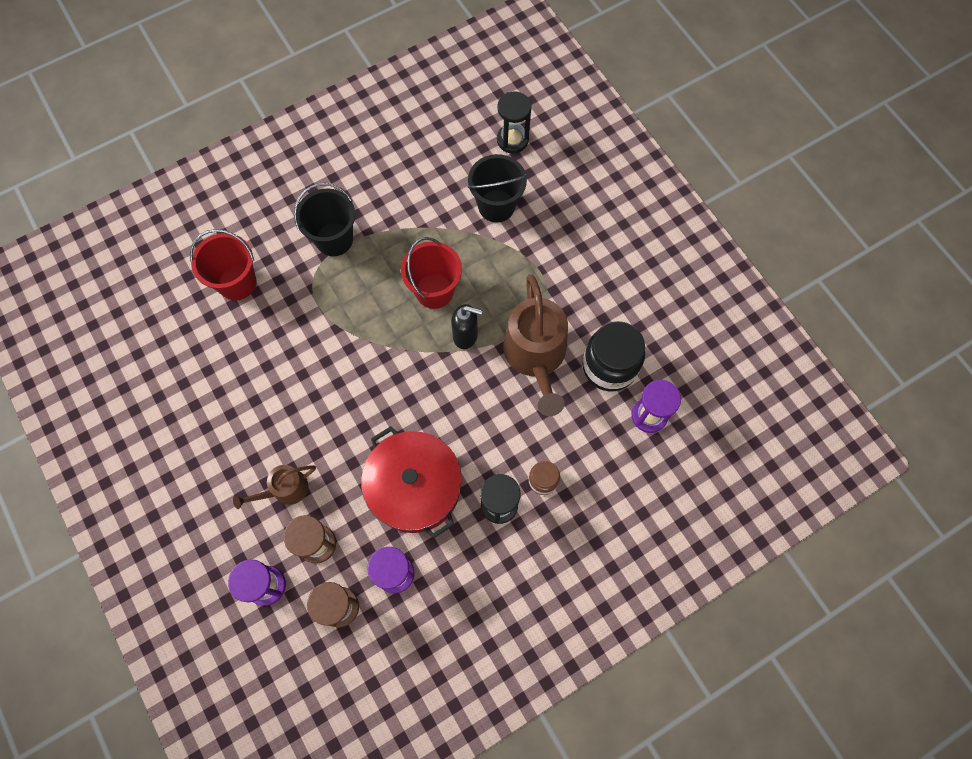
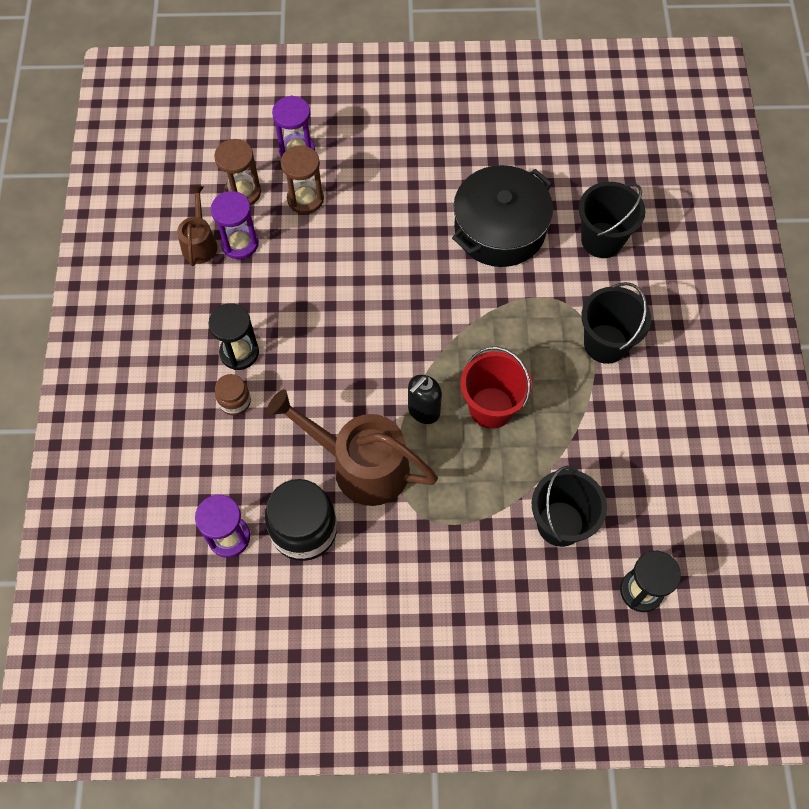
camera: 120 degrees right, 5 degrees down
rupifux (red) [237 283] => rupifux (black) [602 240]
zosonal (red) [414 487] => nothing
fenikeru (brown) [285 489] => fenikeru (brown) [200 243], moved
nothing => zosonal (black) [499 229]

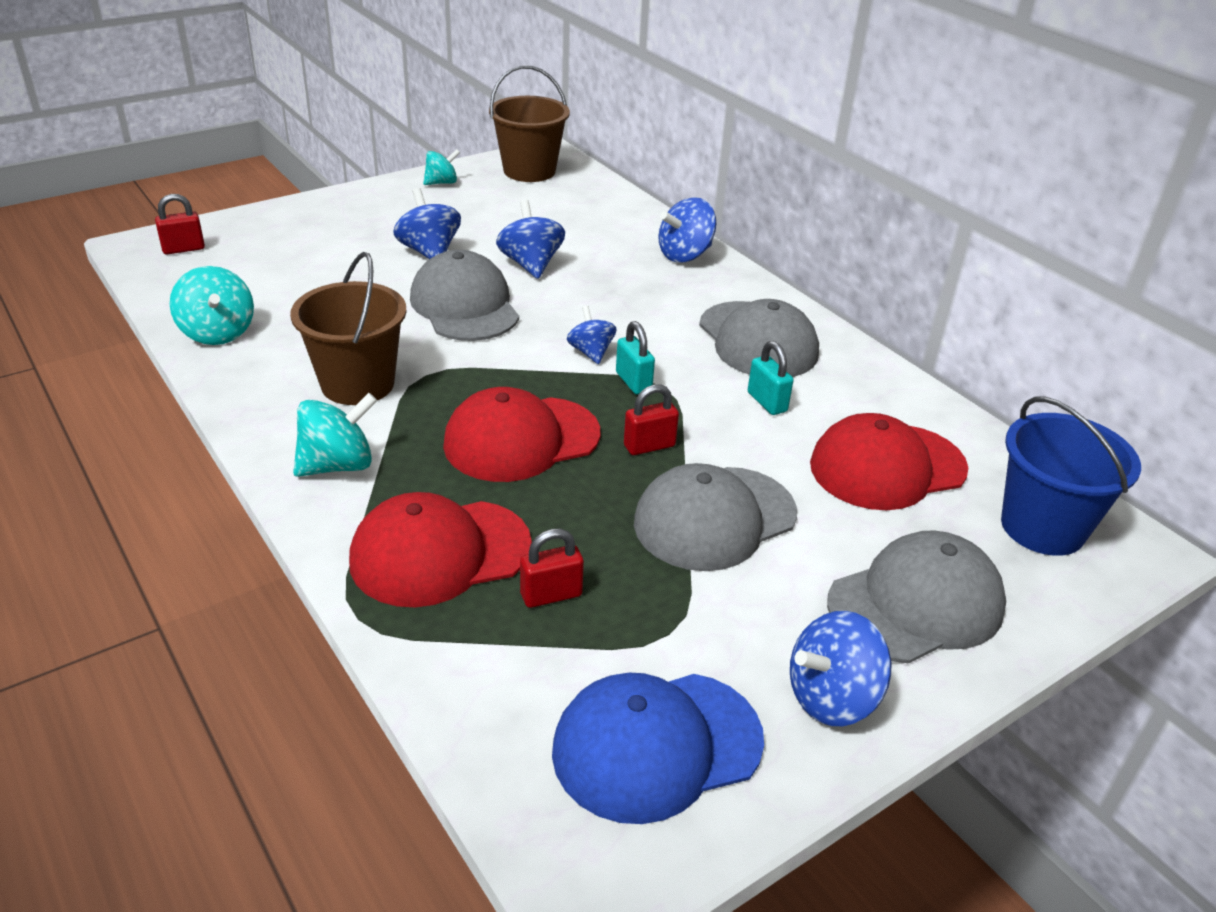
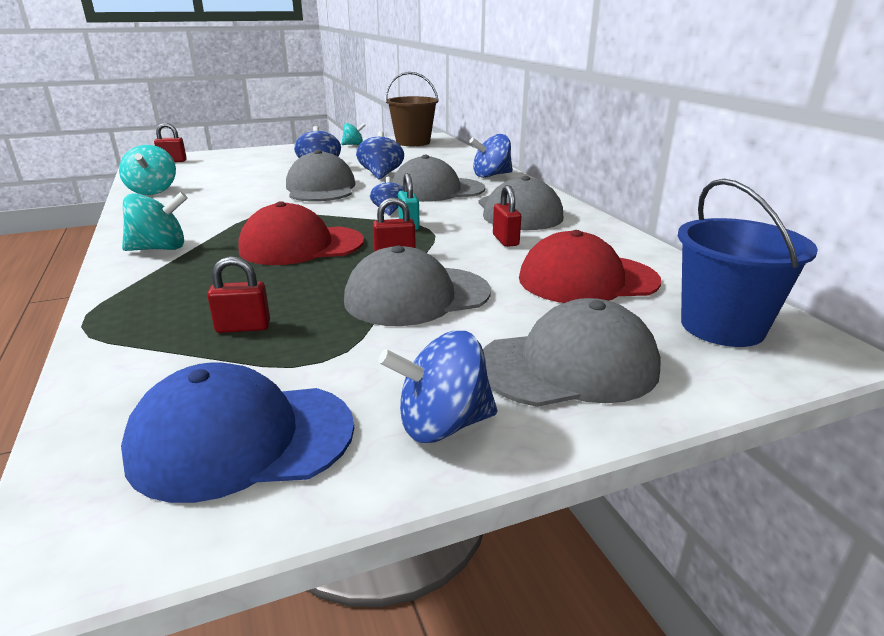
camera: 15 degrees right, 10 degrees down
rupifux (brown) [357 384] => nothing
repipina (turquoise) [767 402] => repipina (red) [505 240]
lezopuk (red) [440 553] => nothing
nothing => lezopuk (grey) [437 190]

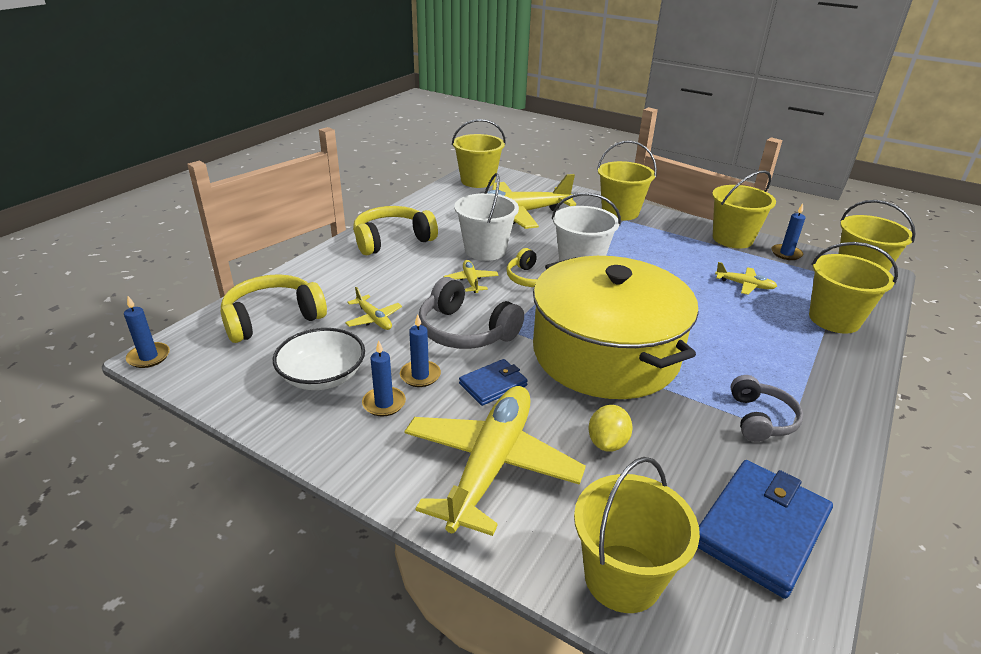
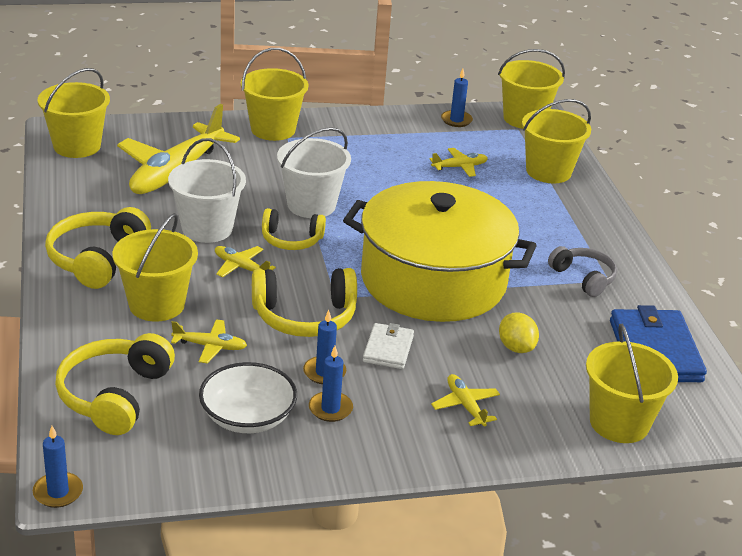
camera: 45 degrees left, 0 degrees up
rupifux (yellow) [732 239] => rupifux (yellow) [156 305], moved
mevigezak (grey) [465 331] => mevigezak (yellow) [304 317]
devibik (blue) [493 384] => devibik (white) [388 349]
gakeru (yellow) [491 465] => gakeru (yellow) [465 405], x0.43

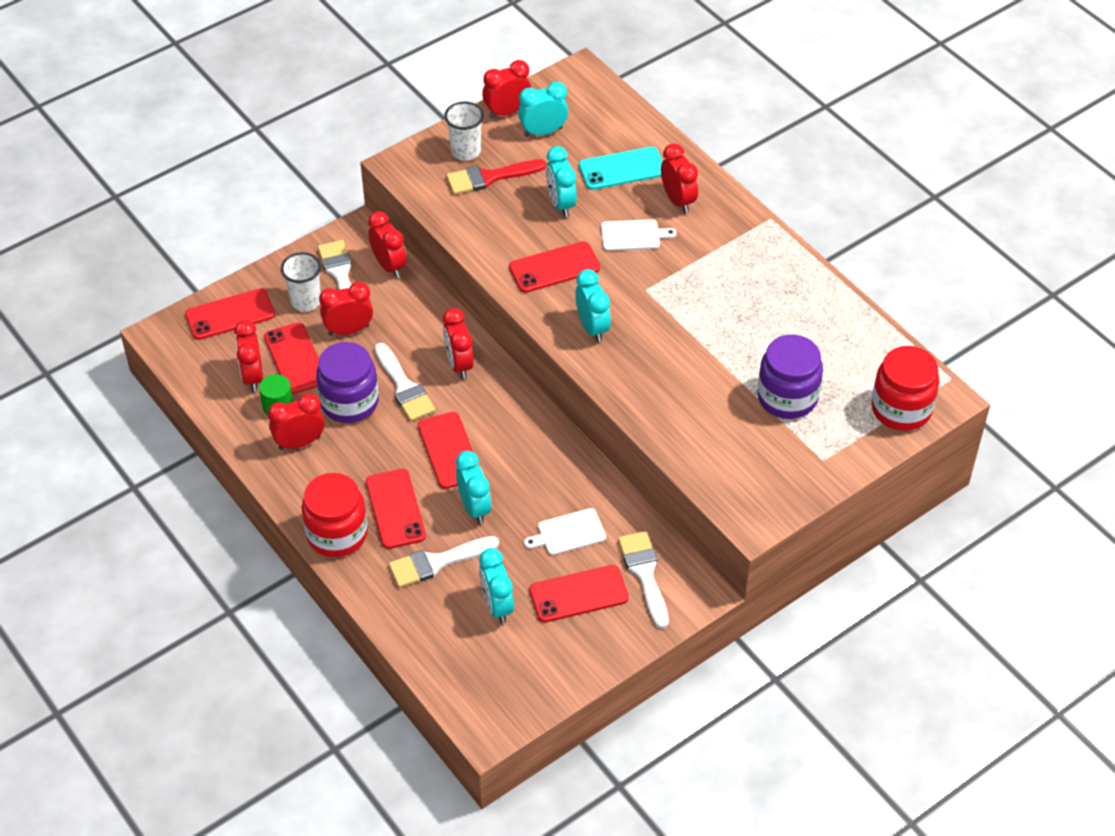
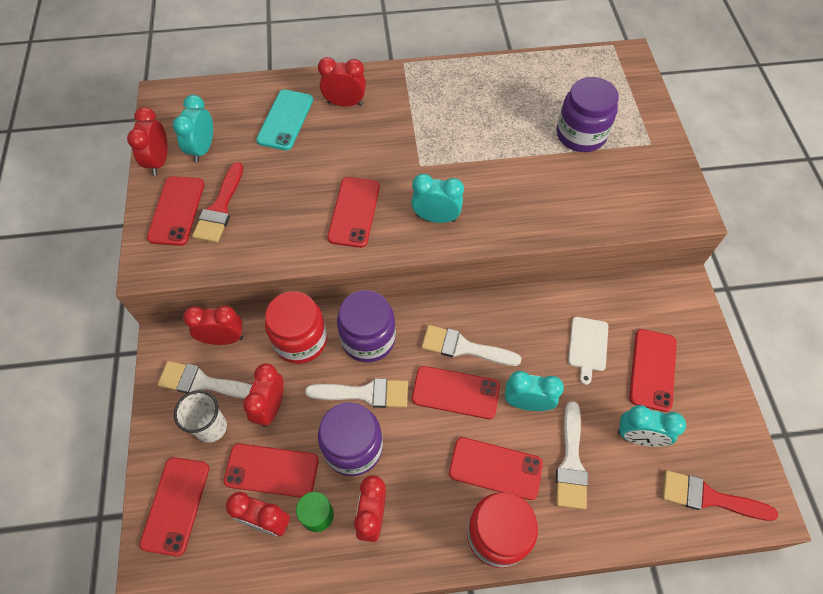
camera: 60 degrees left, 10 degrees up
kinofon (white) [466 151] => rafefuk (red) [176 211]
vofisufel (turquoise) [561 204] => nothing
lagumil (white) [633 235] => nothing
vofisufel (red) [459 364] => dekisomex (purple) [368 339]
dekisomex (red) [901 409] => dekisomex (red) [300 340], moved
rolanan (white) [644 574] => rolanan (white) [464 347], moved
nothing => rolanan (red) [709 497]

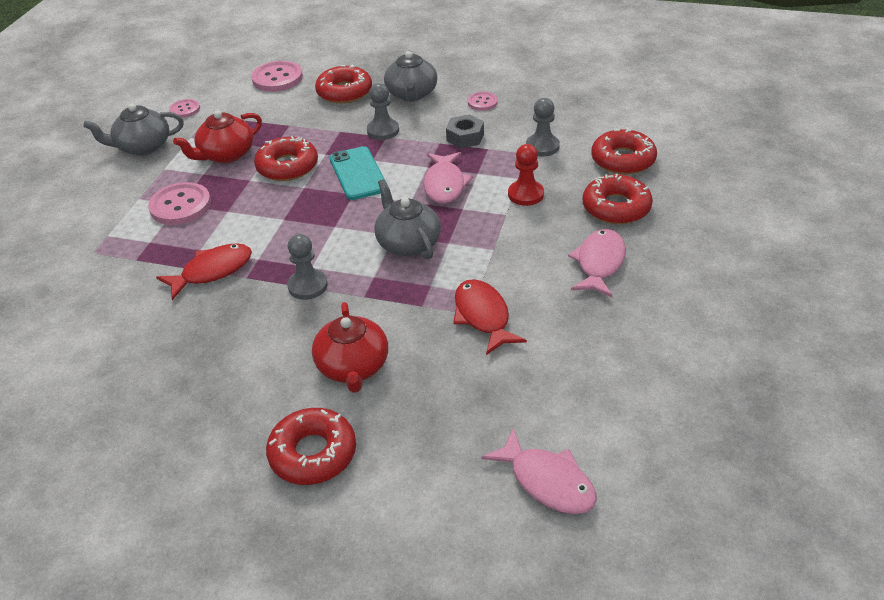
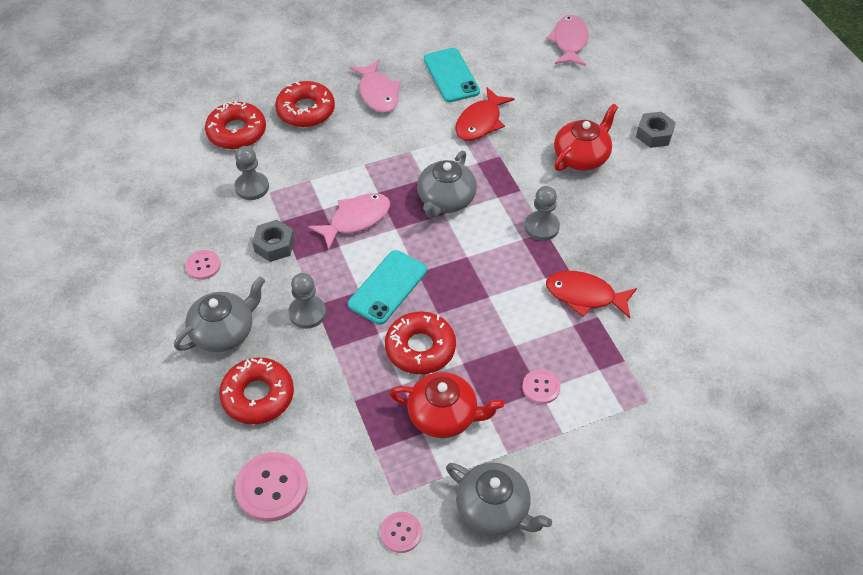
camera: 130 degrees left, 10 degrees up
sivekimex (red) [525 194] => nothing
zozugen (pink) [180 206] => zozugen (pink) [541 387], x0.57
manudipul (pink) [599 263] => manudipul (pink) [378 93], 90 degrees counterclockwise
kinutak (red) [313 453] => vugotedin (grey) [654 134]
nothing => rafefuk (turquoise) [451 75]

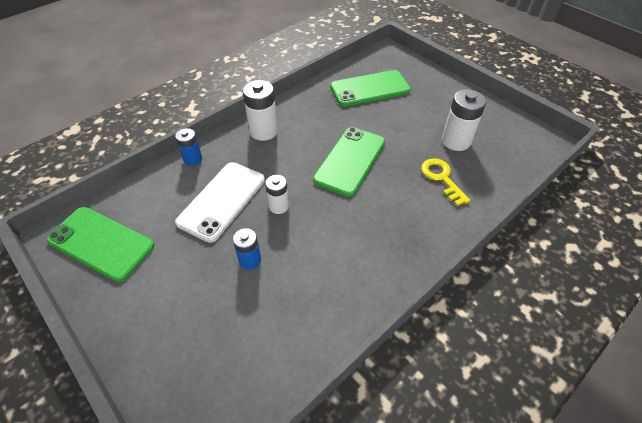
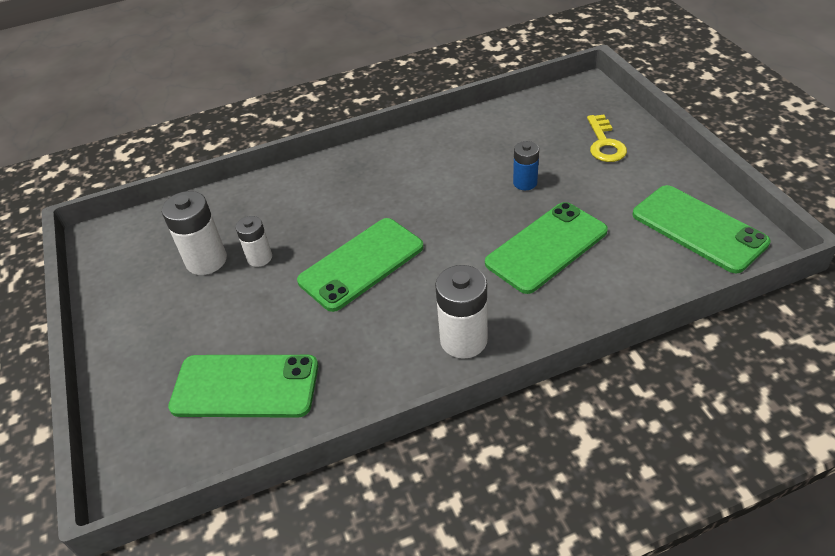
camera: 155 degrees left, 5 degrees down
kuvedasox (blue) [193 159] => nothing
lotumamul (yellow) [441 178] => lotumamul (yellow) [604 143], moved
rafefuk (white) [222 200] => rafefuk (green) [546 247]
kuvedasox (white) [278 206] => kuvedasox (white) [259 258], moved

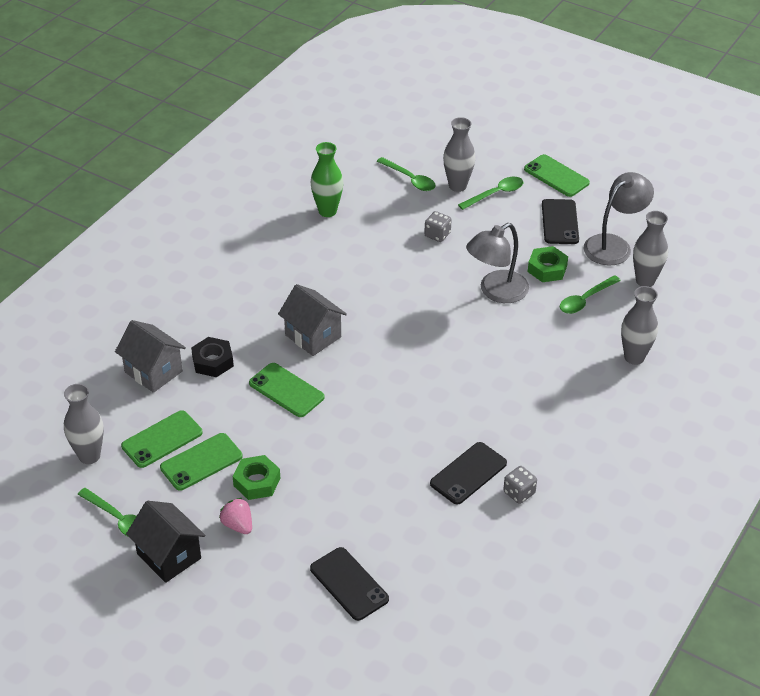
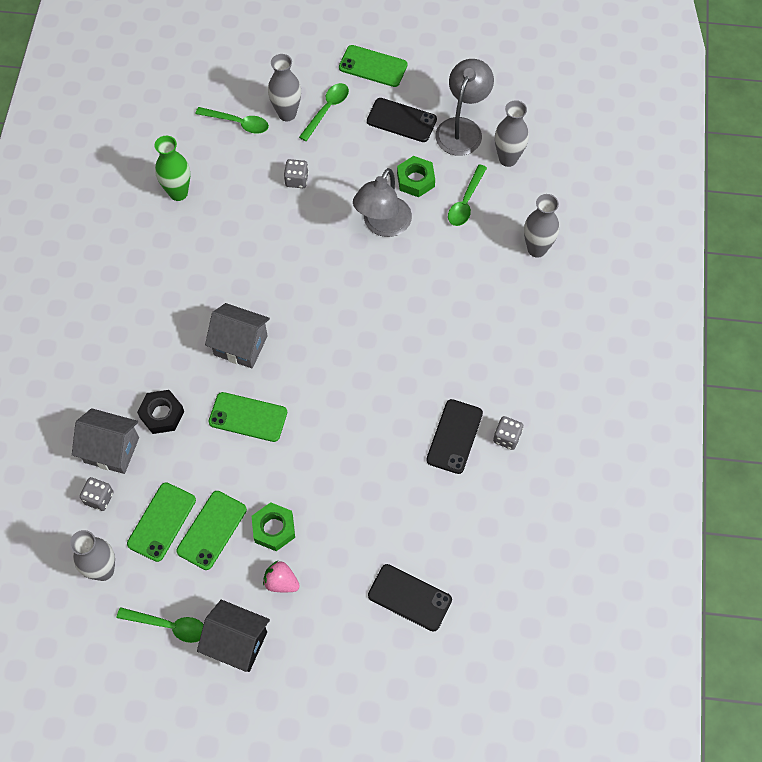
camera: 25 degrees left, 20 degrees up
rafefuk (black) [559 222] => rafefuk (black) [401 120], 45 degrees counterclockwise
nothing => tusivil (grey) [99 498]

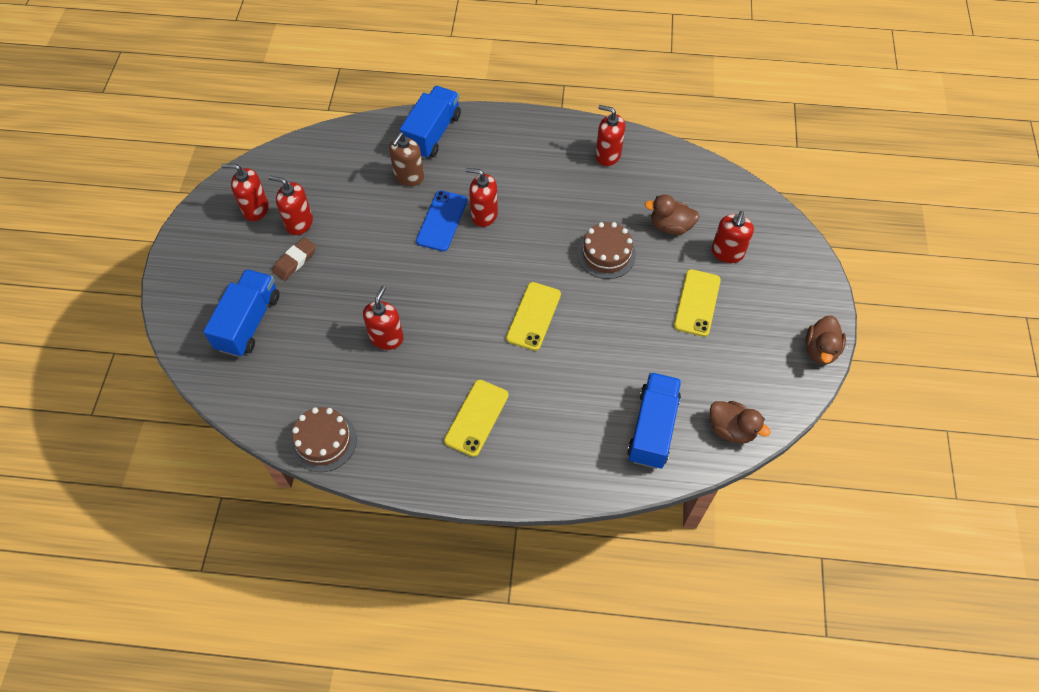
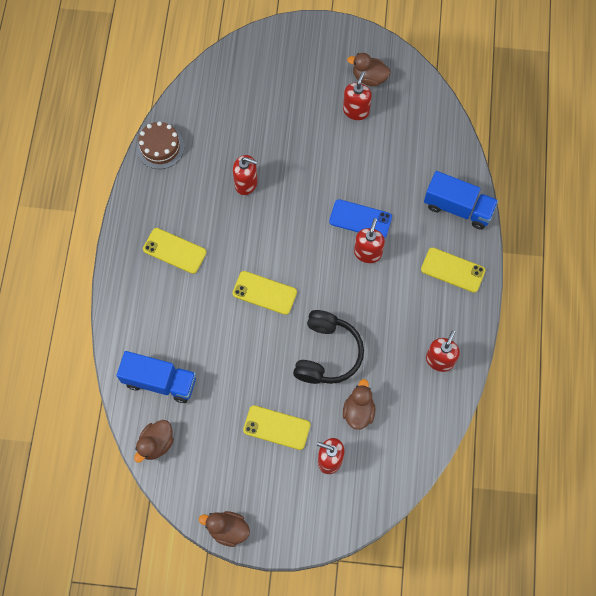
camera: 90 degrees right, 10 degrees up
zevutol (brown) [409 177] => nothing
zevutol (red) [255 209] => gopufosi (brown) [369 77]
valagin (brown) [606 254] => mevigezak (black) [327 353]
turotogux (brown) [295 261] => nothing
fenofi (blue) [249 322] => nothing
nothing => rafefuk (yellow) [452 270]

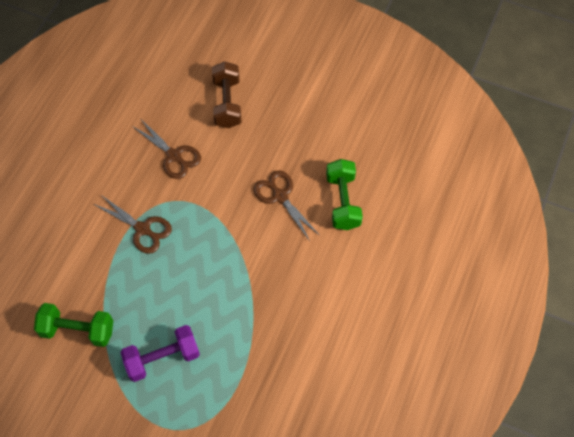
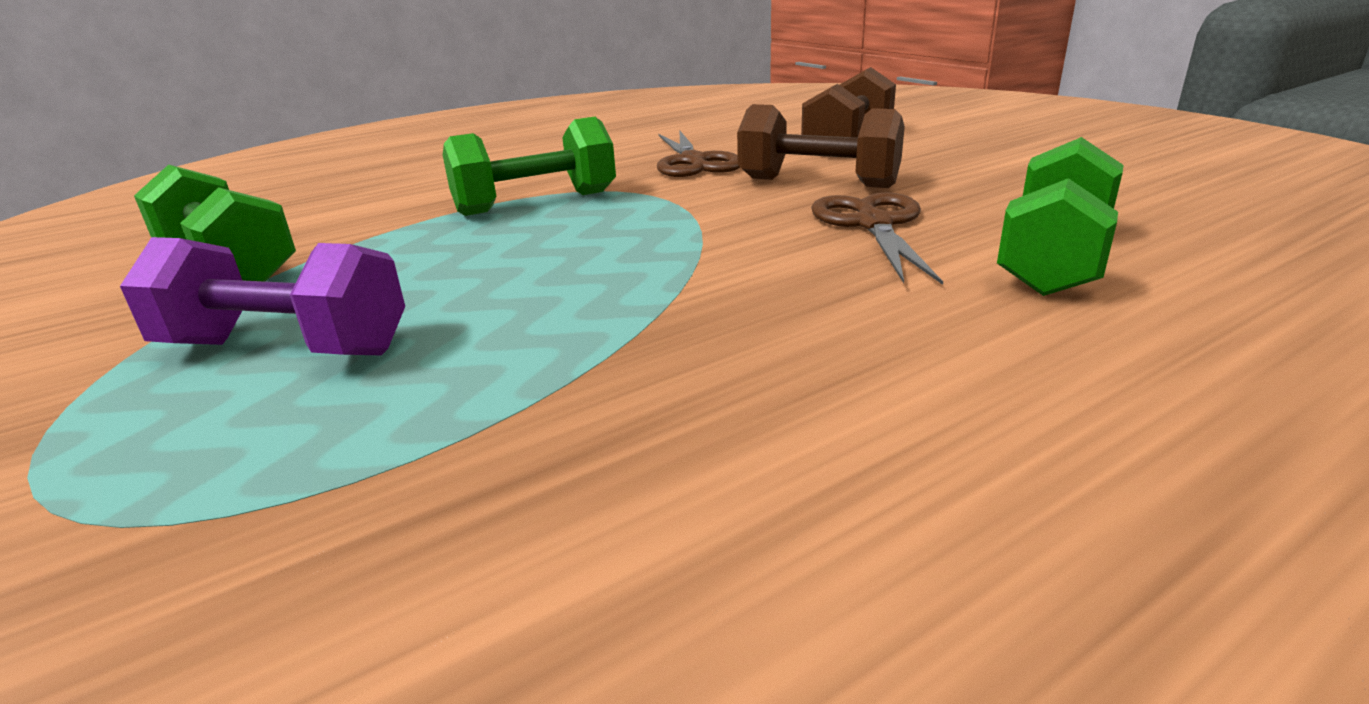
camera: 35 degrees right, 35 degrees down
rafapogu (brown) [143 229] => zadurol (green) [536 203]
nothing => zadurol (brown) [818 183]

